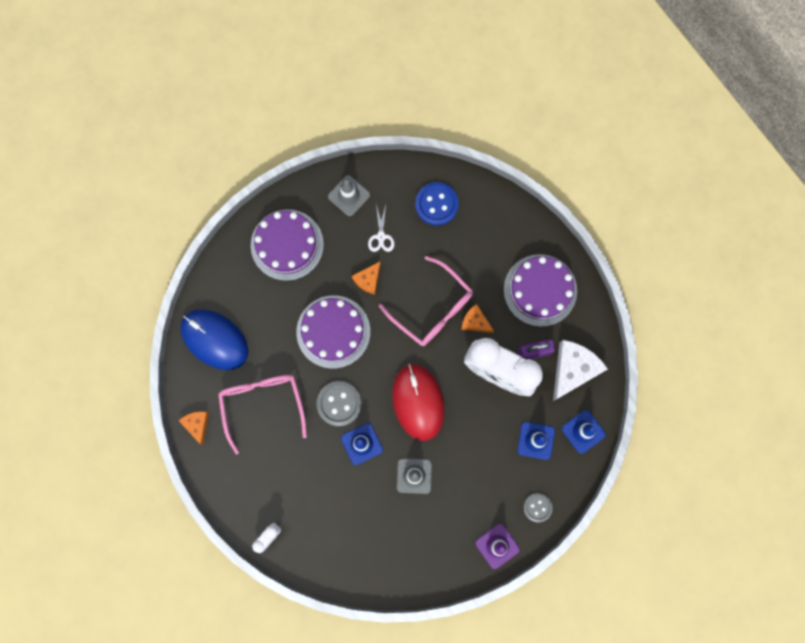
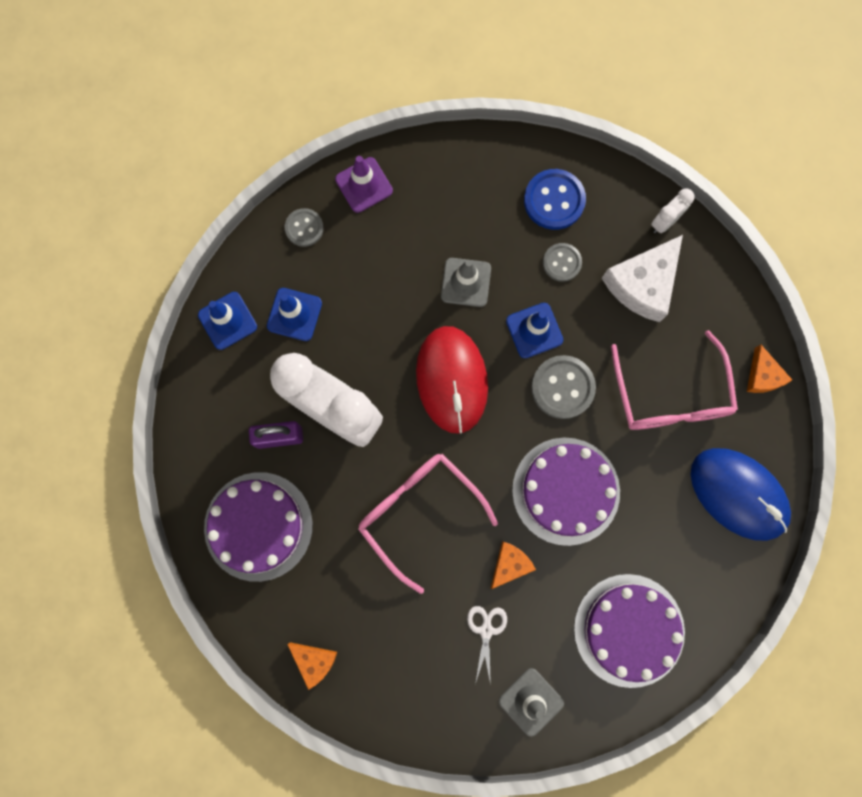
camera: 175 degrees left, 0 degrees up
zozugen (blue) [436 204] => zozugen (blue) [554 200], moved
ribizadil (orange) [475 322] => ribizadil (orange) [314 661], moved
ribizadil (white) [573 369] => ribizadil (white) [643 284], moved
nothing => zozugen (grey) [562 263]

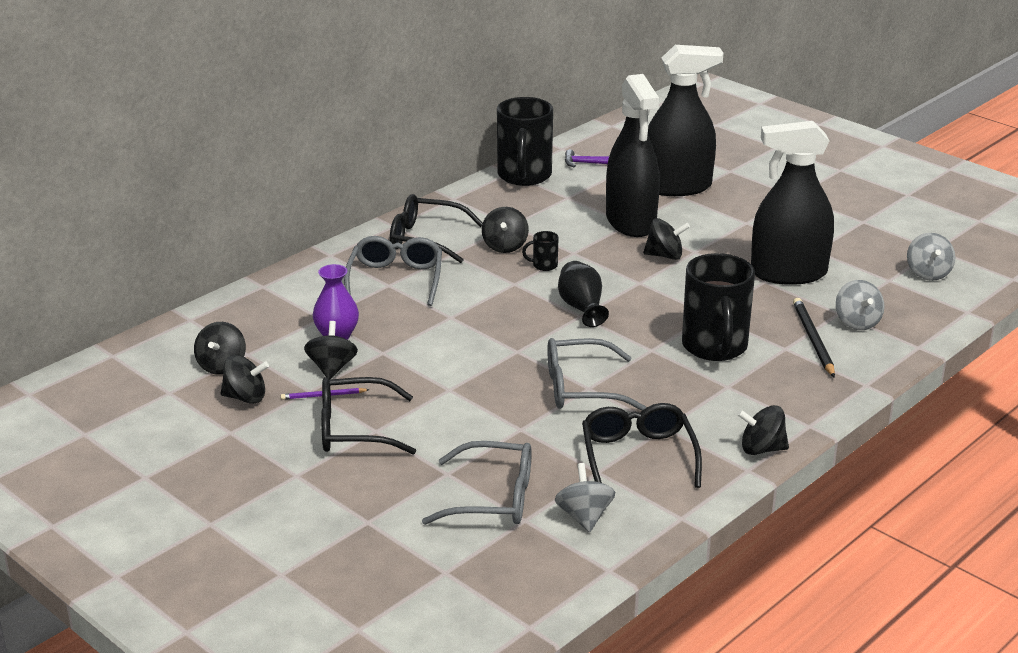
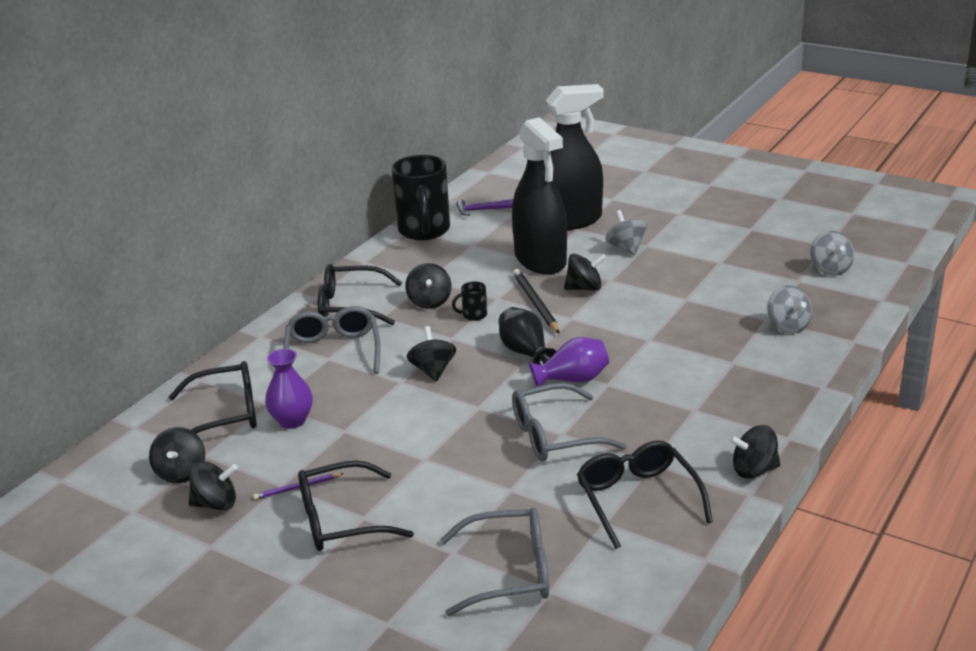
camera: 10 degrees left, 0 degrees up
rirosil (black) [788 273] => nothing
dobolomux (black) [715 347] => nothing
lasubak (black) [813 339] => lasubak (black) [535 303], moved
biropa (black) [332 368] => biropa (black) [433 370], moved
biropa (grey) [584 516] => biropa (grey) [626 248], moved
nothing => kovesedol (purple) [573 379]
nothing => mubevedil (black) [226 414]

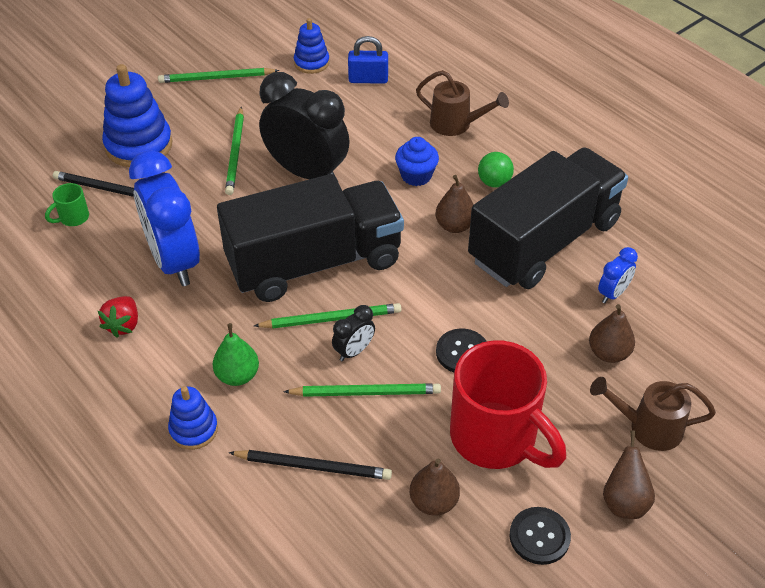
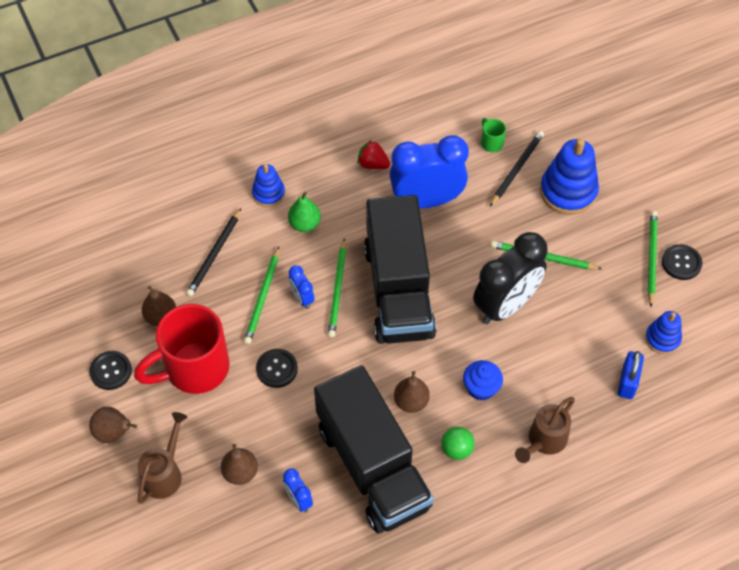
camera: 105 degrees right, 10 degrees up
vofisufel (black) [354 351] => vofisufel (blue) [302 298]
nothing => zozugen (black) [681 263]

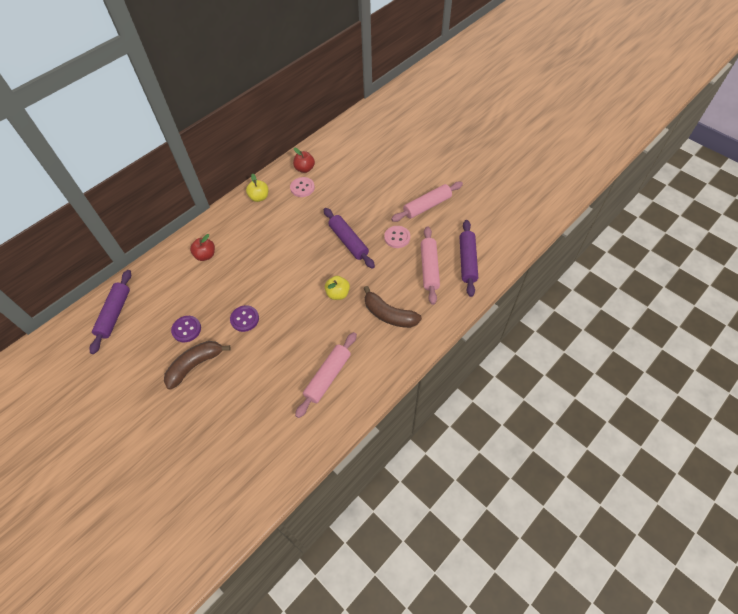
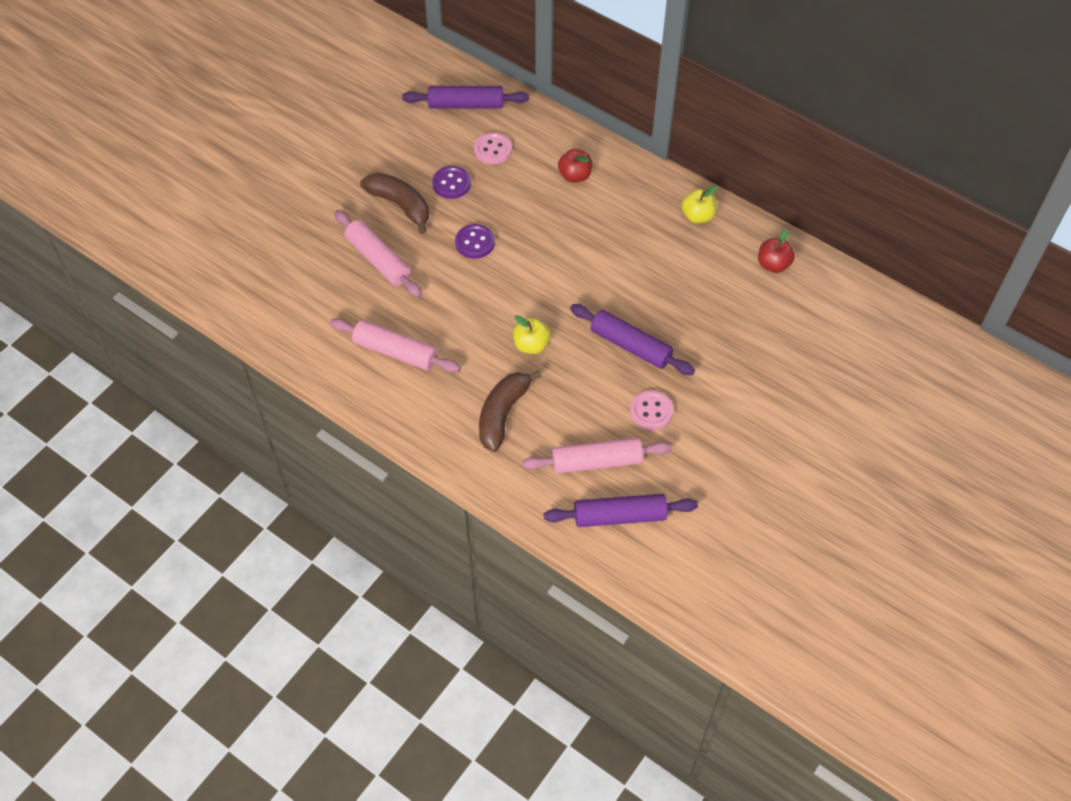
camera: 80 degrees right, 0 degrees up
zozugen (pink) [302 188] => zozugen (pink) [493 149], moved
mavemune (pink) [427 206] => mavemune (pink) [378 259], moved
mavemune (purple) [348 241] => mavemune (purple) [631 345], 75 degrees clockwise

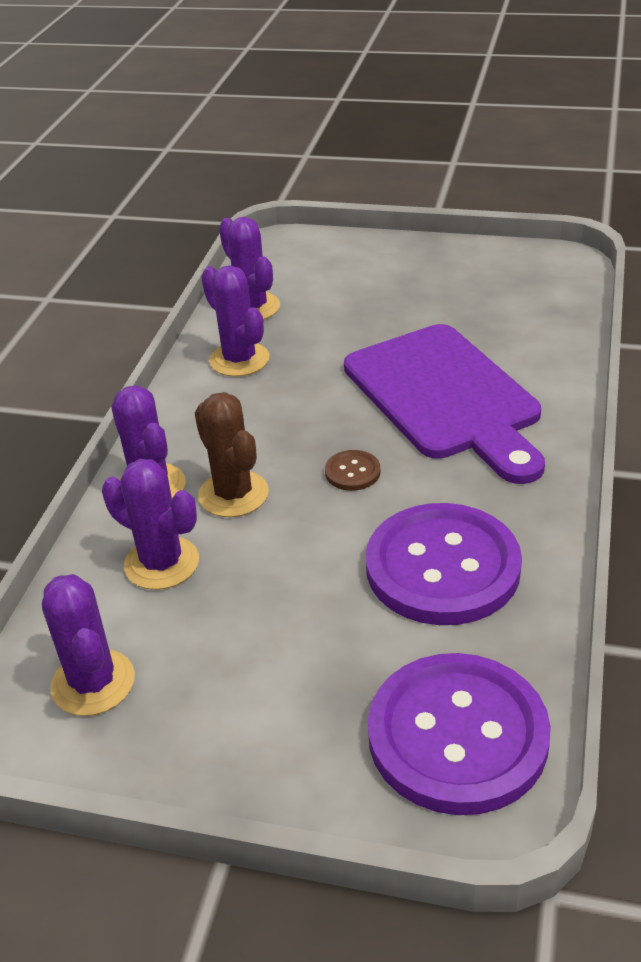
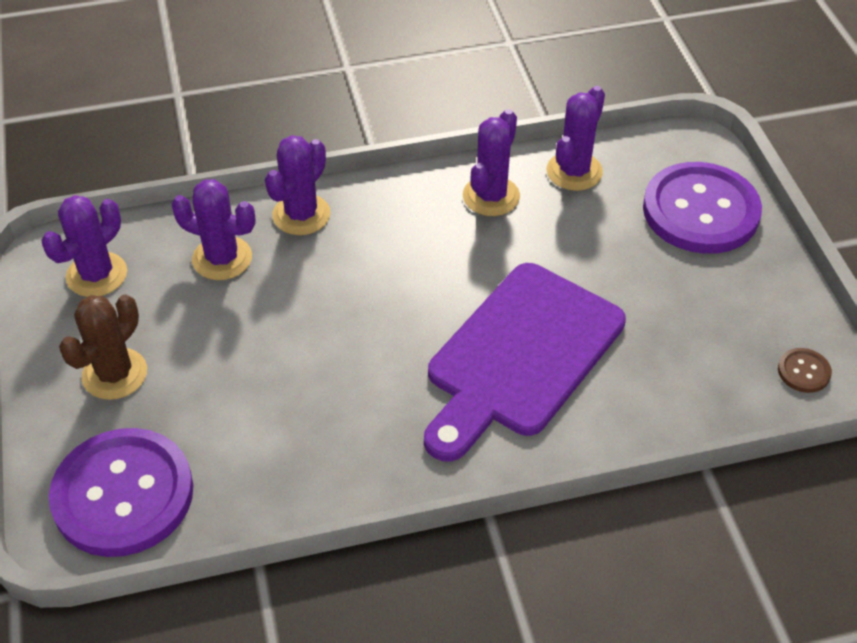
camera: 60 degrees right, 10 degrees up
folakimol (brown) [233 494] => folakimol (brown) [115 374], moved
zozugen (brown) [352 472] => zozugen (brown) [803 371], moved
folakimol (purple) [162 563] => folakimol (purple) [222 258], 75 degrees counterclockwise
zozugen (purple) [442 567] => zozugen (purple) [700 211], moved

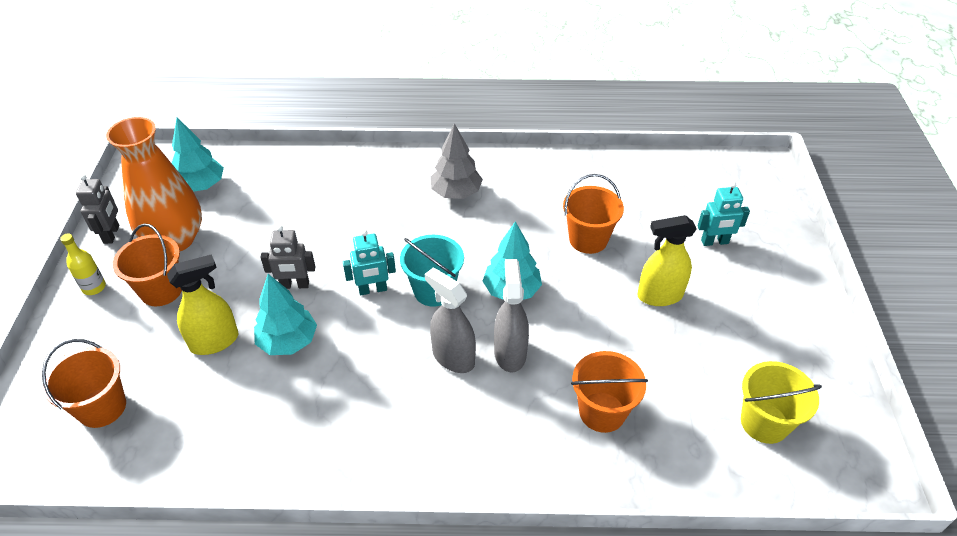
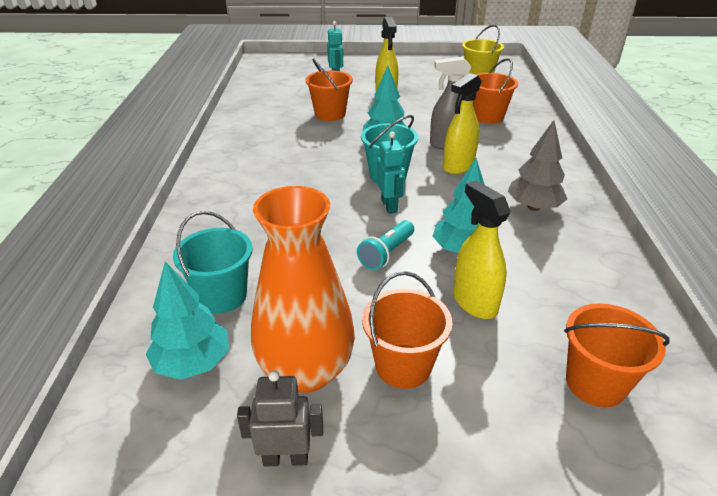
camera: 90 degrees left, 10 degrees down
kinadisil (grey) [456 193] => kinadisil (grey) [533 207], moved
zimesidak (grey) [295 285] => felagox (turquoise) [386 253]
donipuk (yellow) [94 287] => nothing
rirosil (grey) [453 357] => rirosil (yellow) [458 166]
nothing => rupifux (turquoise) [222 296]

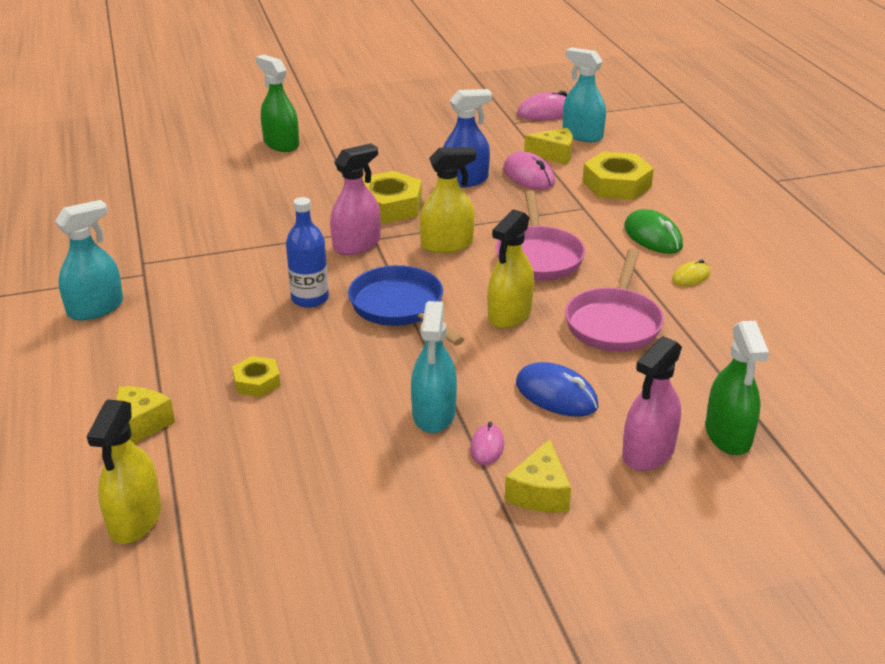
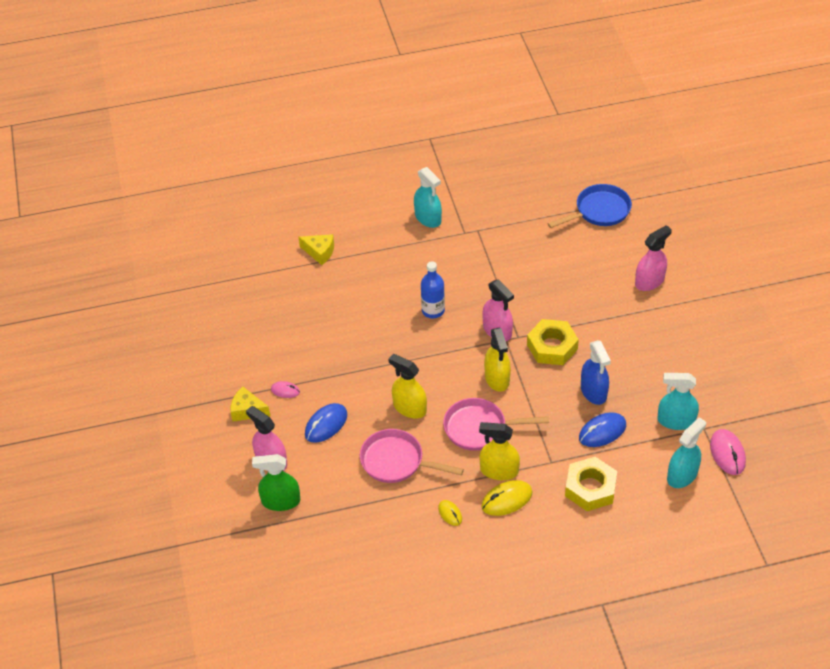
camera: 95 degrees right, 15 degrees up
rirosil (green) [281 144] => rirosil (pink) [649 281]
ribizadil (yellow) [554 155] => nothing
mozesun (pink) [528 176] => mozesun (blue) [602 432]
mozesun (green) [653 237] => mozesun (yellow) [507 500]
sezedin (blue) [400 307] => sezedin (blue) [599 211], moved
rirosil (turquoise) [434 414] => rirosil (turquoise) [676 421], moved
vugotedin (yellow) [257 382] => nothing
rirosil (yellow) [135 519] => rirosil (yellow) [499 471], moved

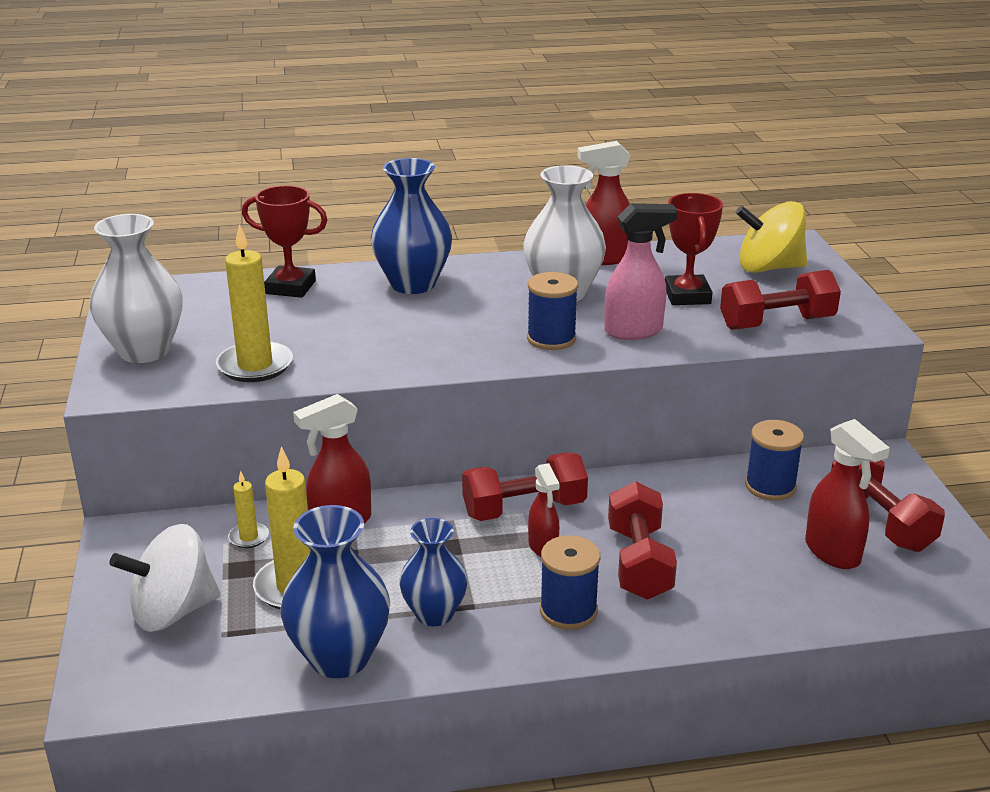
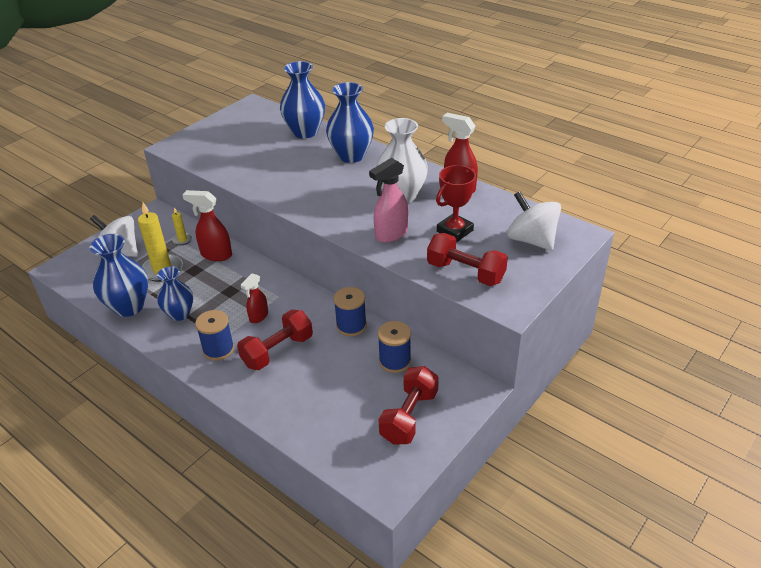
camera: 50 degrees right, 10 degrees up
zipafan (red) [290 287] => kovesedol (blue) [305 132]
biropa (yellow) [768 268] => biropa (white) [531 240]
rirosil (pink) [634 331] => rirosil (pink) [391 234], 105 degrees clockwise
kovesedol (white) [144 351] => nothing
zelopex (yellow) [255 365] => nothing
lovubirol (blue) [551 339] => lovubirol (blue) [351 325], moved
rirosil (red) [833 552] => nothing
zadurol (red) [524 509] => nothing

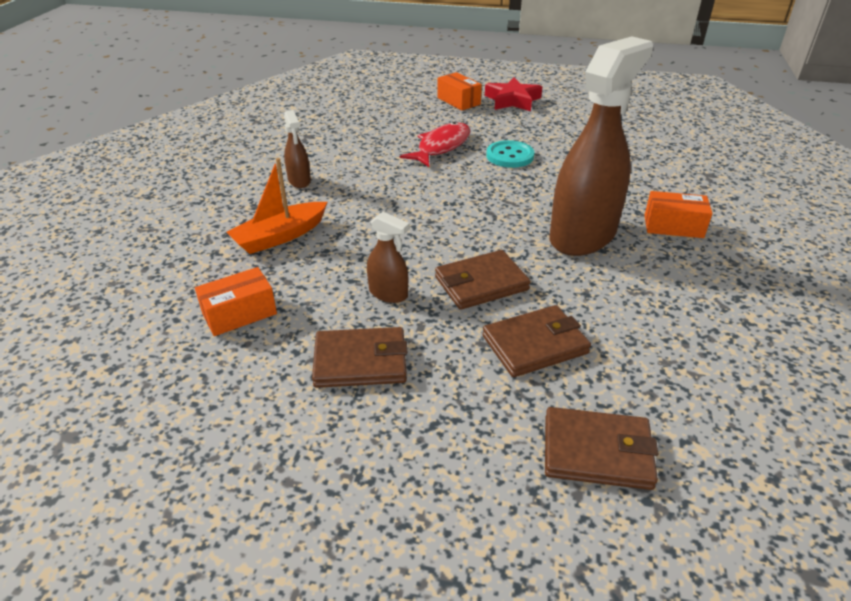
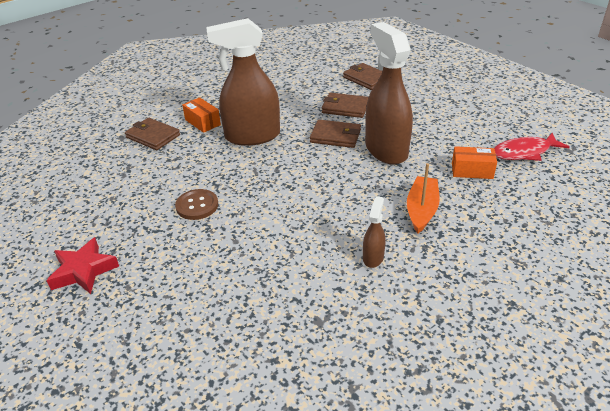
camera: 140 degrees left, 0 degrees up
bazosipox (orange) [458 101] => nothing
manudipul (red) [441 146] => manudipul (red) [524 152], moved
zozugen (turquoise) [510 156] => zozugen (brown) [197 206]
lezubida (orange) [280 236] => lezubida (orange) [421 210], 75 degrees counterclockwise
rirosil (brown) [388 293] => rirosil (brown) [386 150], x2.29
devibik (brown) [360 361] => devibik (brown) [153 136], moved

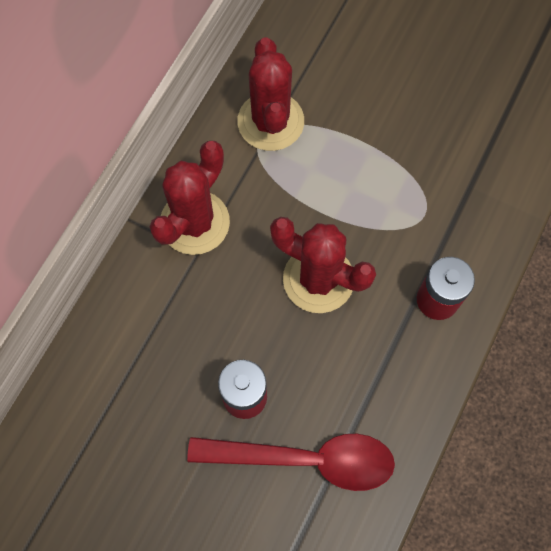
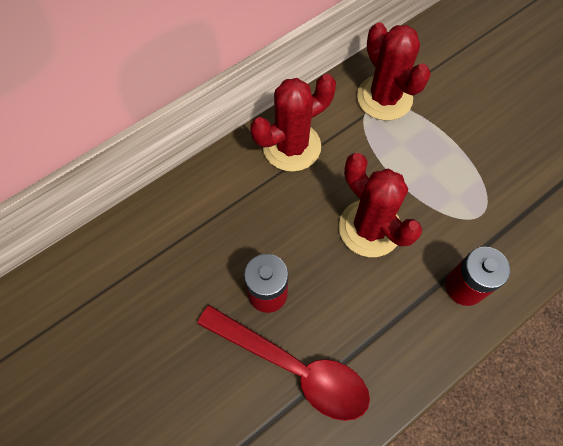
camera: 25 degrees right, 5 degrees down
folakimol (red) [270 121] => folakimol (red) [384 98], 45 degrees counterclockwise

